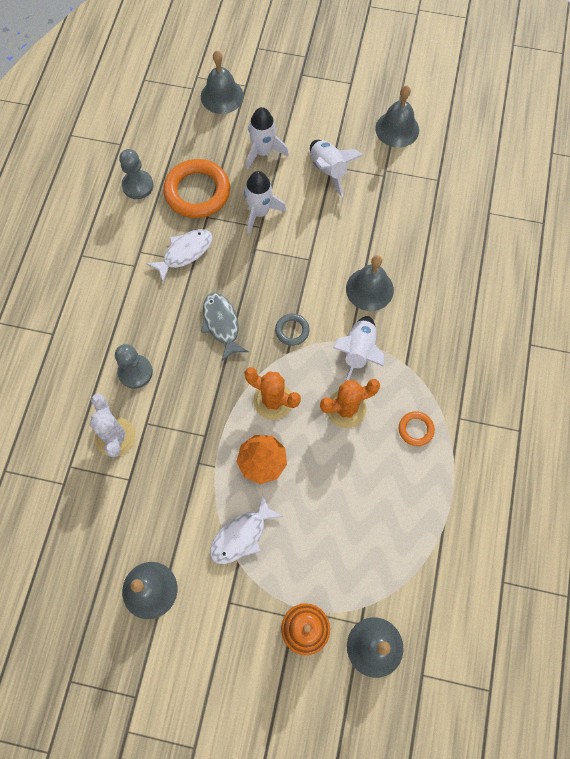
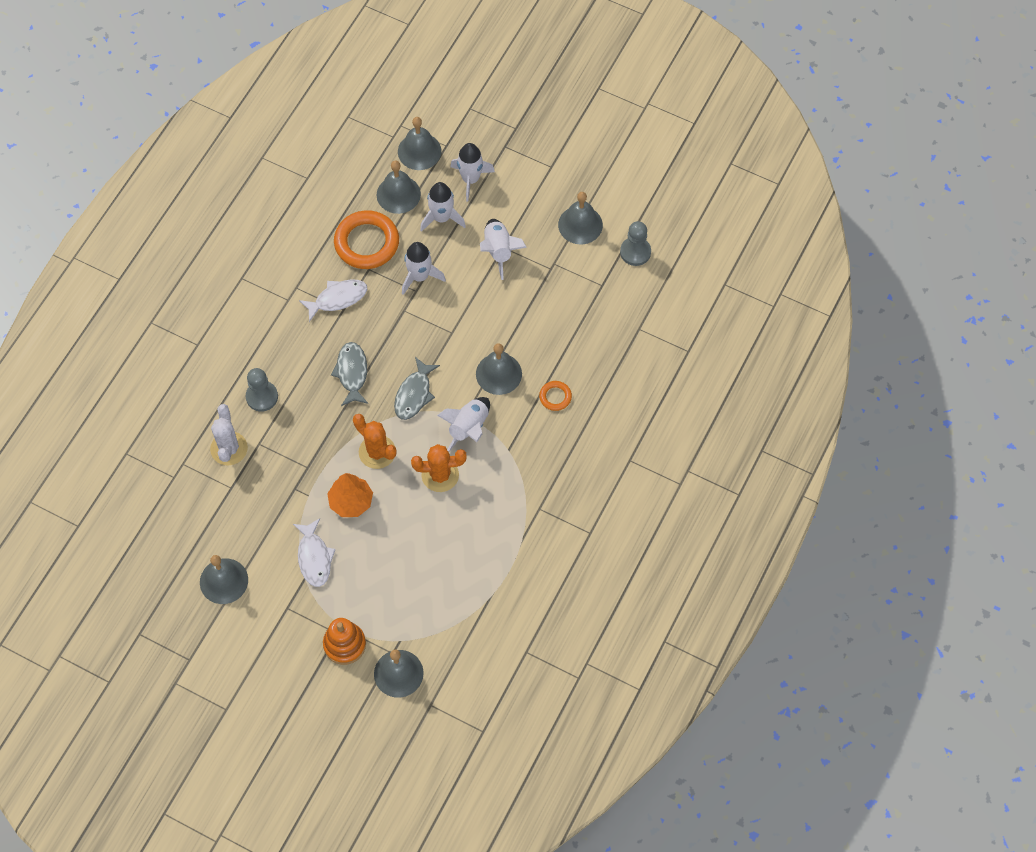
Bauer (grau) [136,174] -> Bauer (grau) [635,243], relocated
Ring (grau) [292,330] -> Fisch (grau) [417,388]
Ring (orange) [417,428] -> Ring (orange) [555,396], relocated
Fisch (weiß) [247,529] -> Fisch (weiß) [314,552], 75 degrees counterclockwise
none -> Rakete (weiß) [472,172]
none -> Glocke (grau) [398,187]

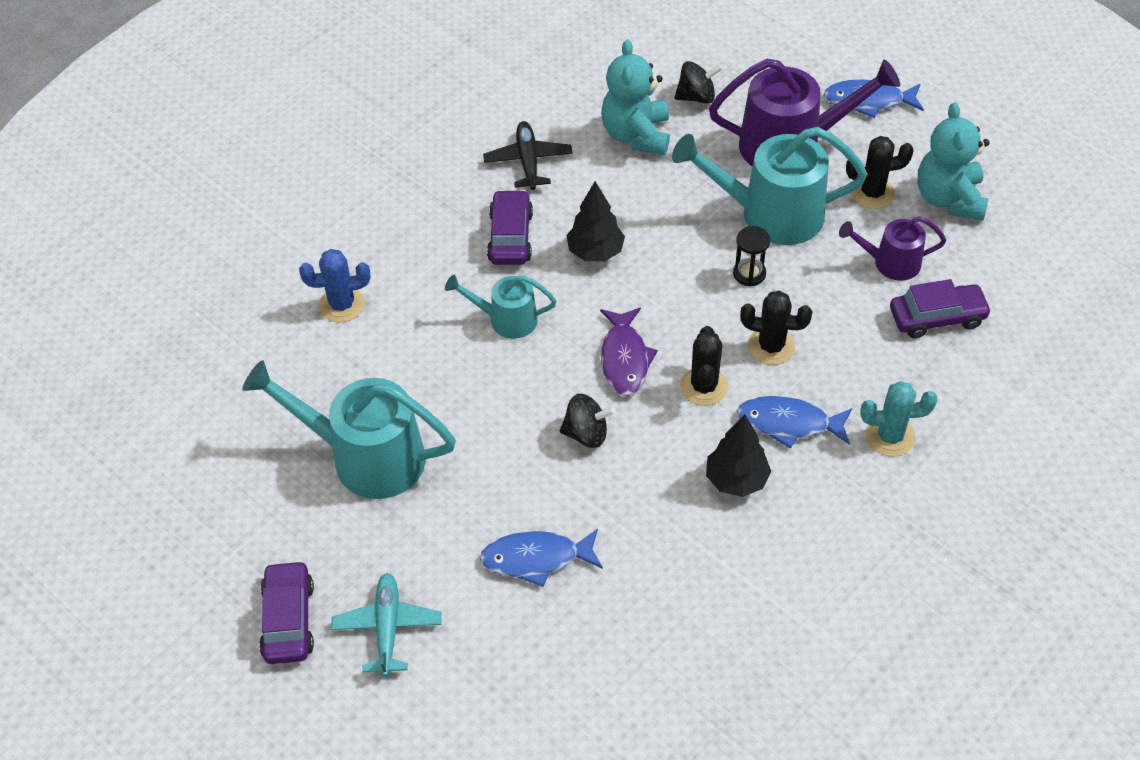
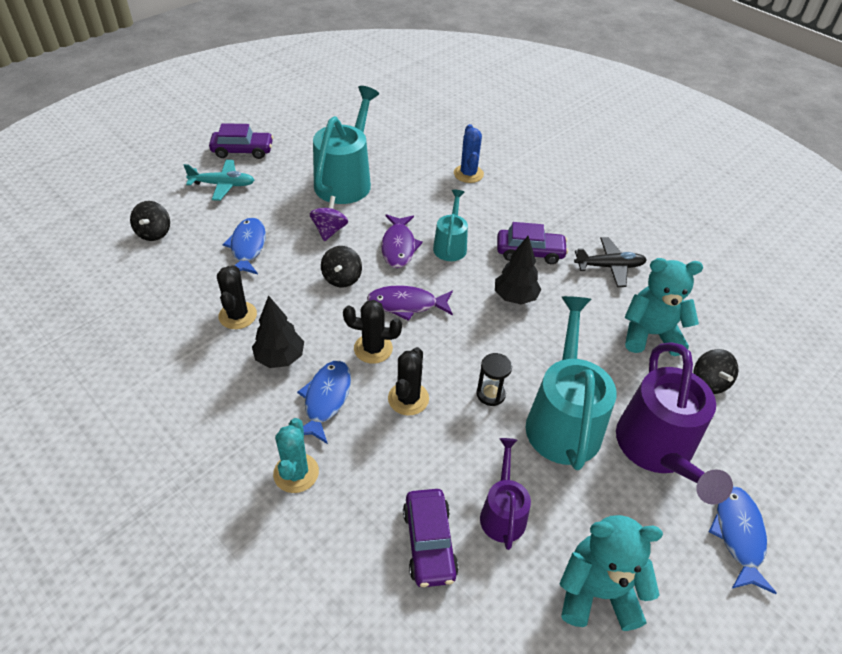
Kaktus (schwarz) [880,172] -> Kaktus (schwarz) [237,297], relocated
none -> Kreisel (lila) [329,218]
none -> Kreisel (schwarz) [150,221]
none -> Fisch (lila) [402,241]

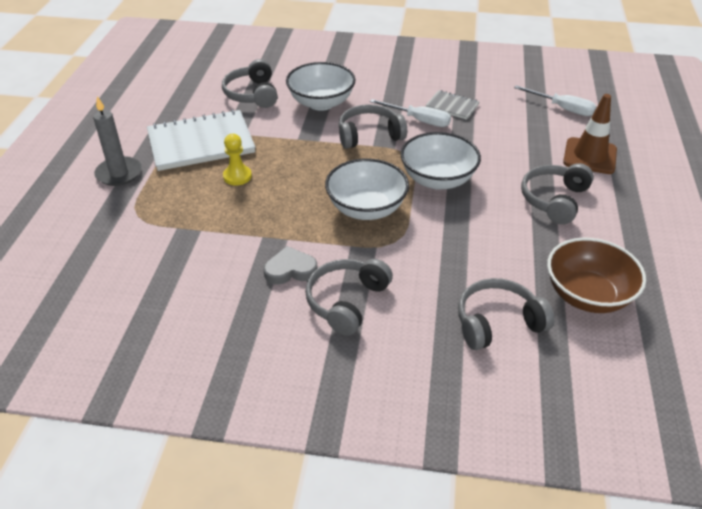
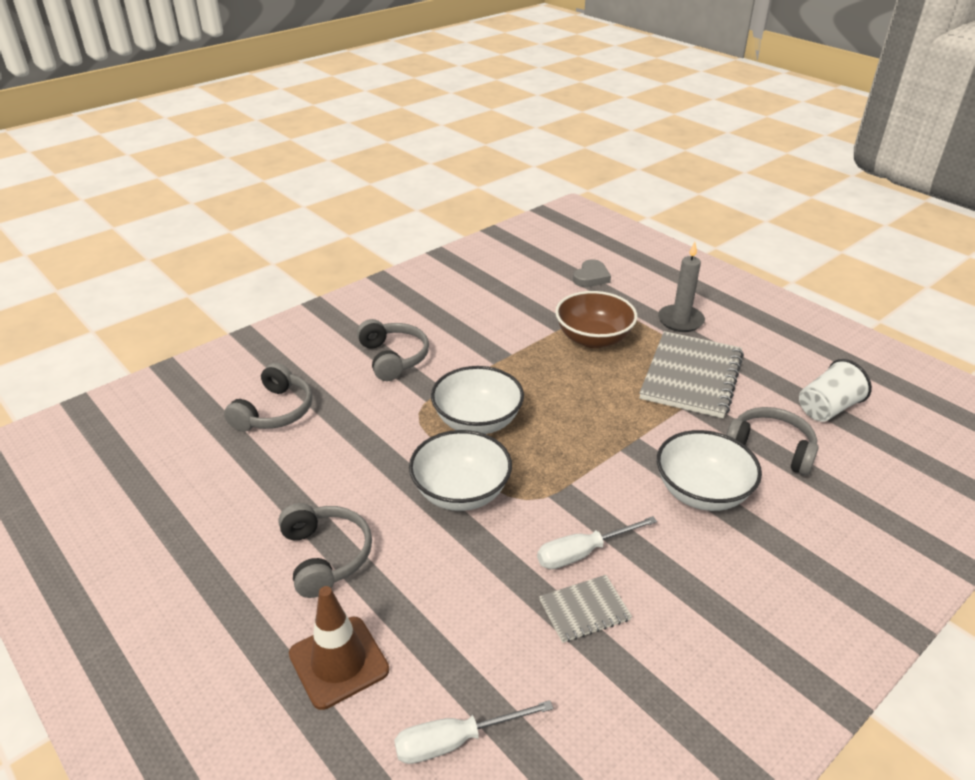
Kopfhörer (grau) [373,126] -> none
Notizbuch (weiß) [201,140] -> Notizbuch (grau) [692,374]
Bauer (gelb) [237,159] -> none
Schüssel (braun) [596,275] -> Schüssel (braun) [596,319], relocated
Herz (grau) [290,265] -> Herz (grau) [592,273], relocated
none -> Becher (weiß) [835,390]

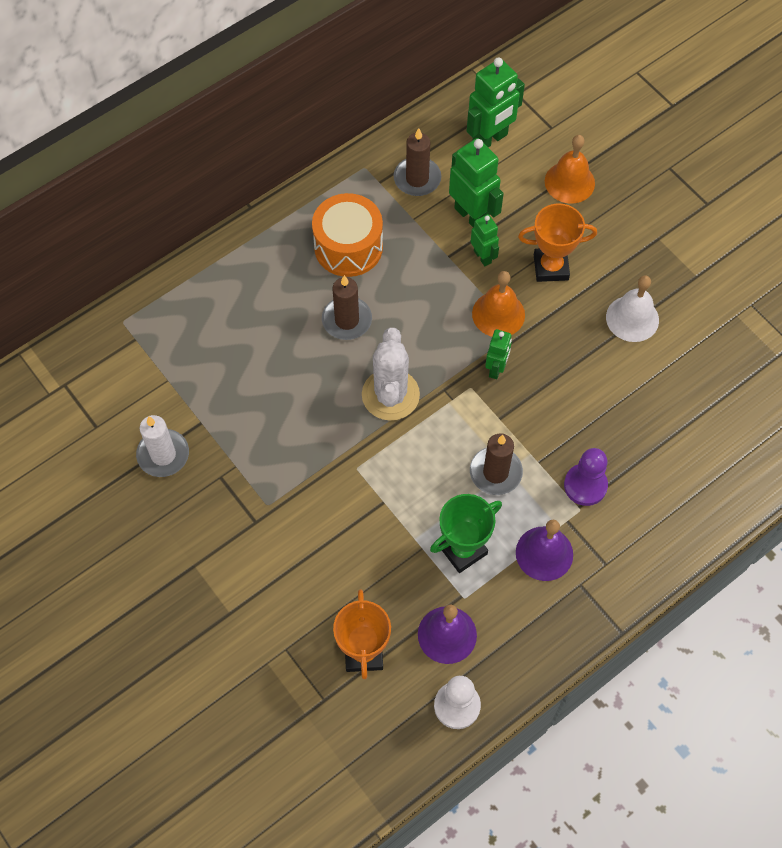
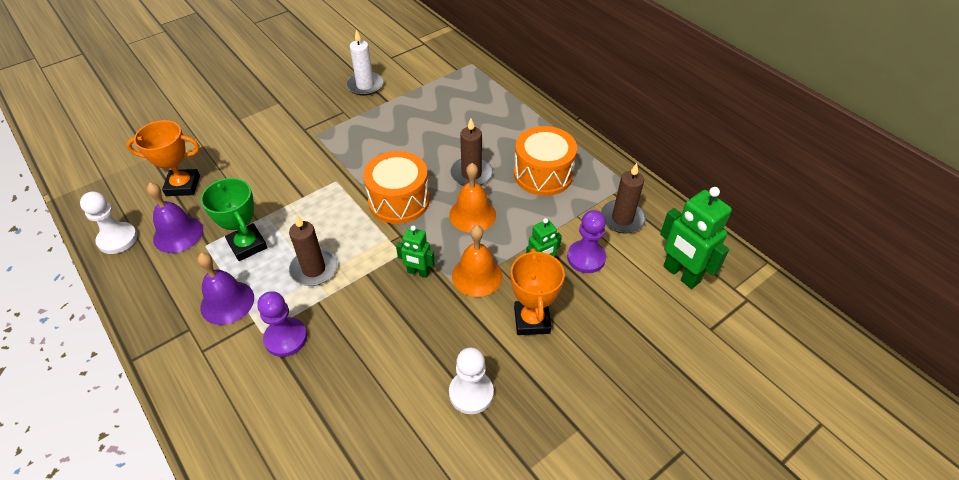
Glocke (orange) [570,169] -> Glocke (orange) [472,198], relocated
Roboter (grün) [476,183] -> Bauer (lila) [586,241]
Glocke (weiß) [632,309] -> Bauer (weiß) [471,380]
Kaktus (weiß) [391,374] -> Trommel (orange) [396,187]

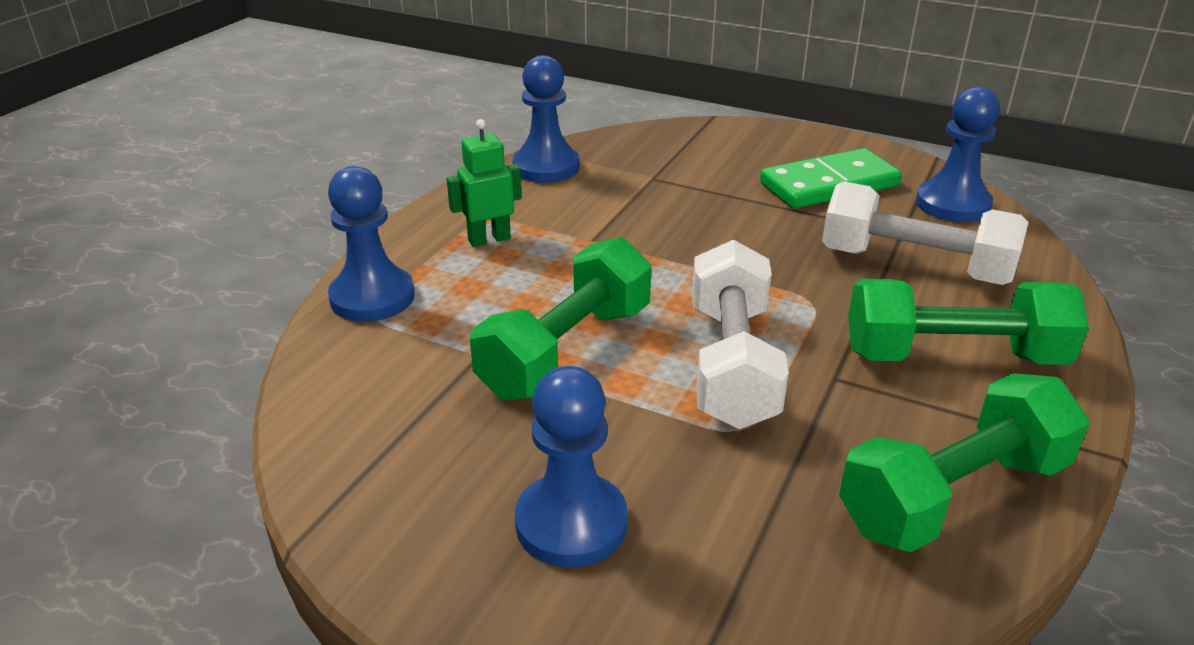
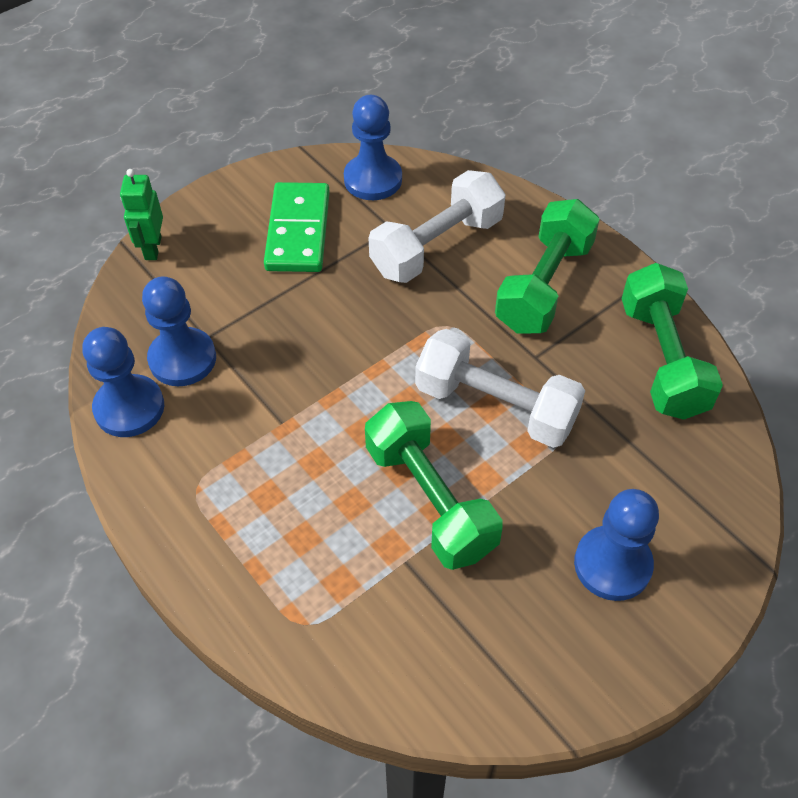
Roboter (grün) [484,183] -> Roboter (grün) [141,214], relocated
Bauer (blau) [371,244] -> Bauer (blau) [179,331], relocated

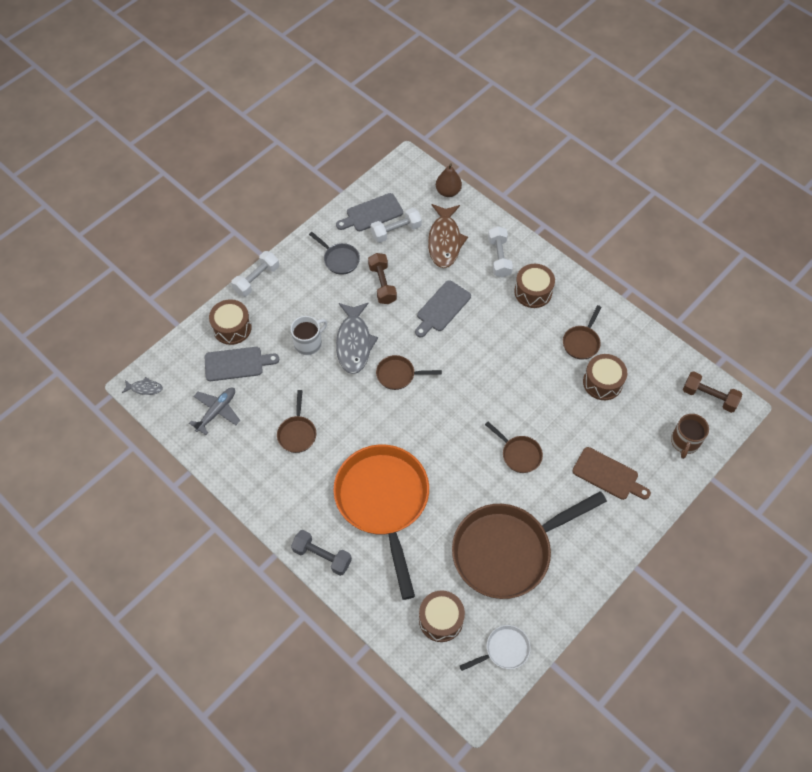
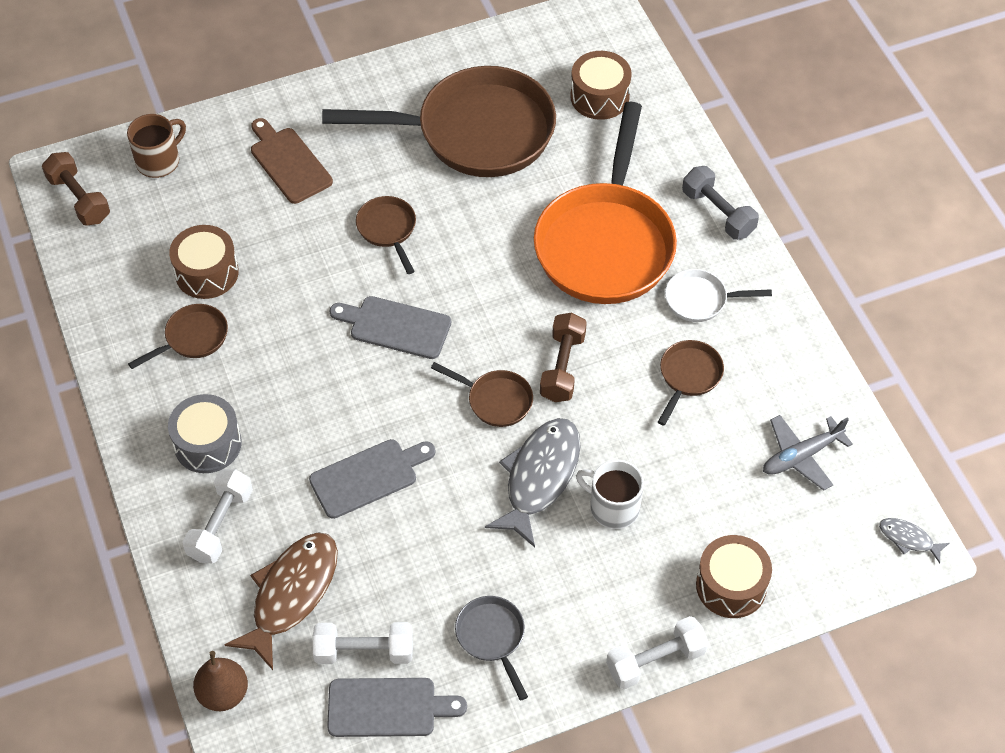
Hantel (braun) [382,278] -> Hantel (braun) [563,357], relocated
Trommel (braun) [534,286] -> Trommel (grau) [205,433]
Tasse (weiß) [308,335] -> Tasse (weiß) [610,494], 45 degrees clockwise
Schneidebrett (grau) [242,364] -> Schneidebrett (grau) [390,327], relocated
Pfanne (weiß) [495,648] -> Pfanne (weiß) [718,295], relocated

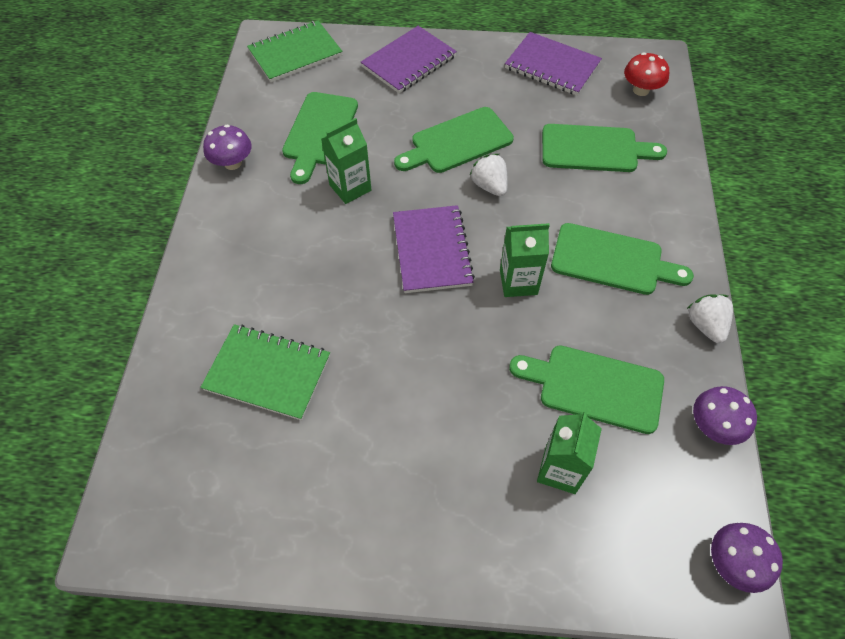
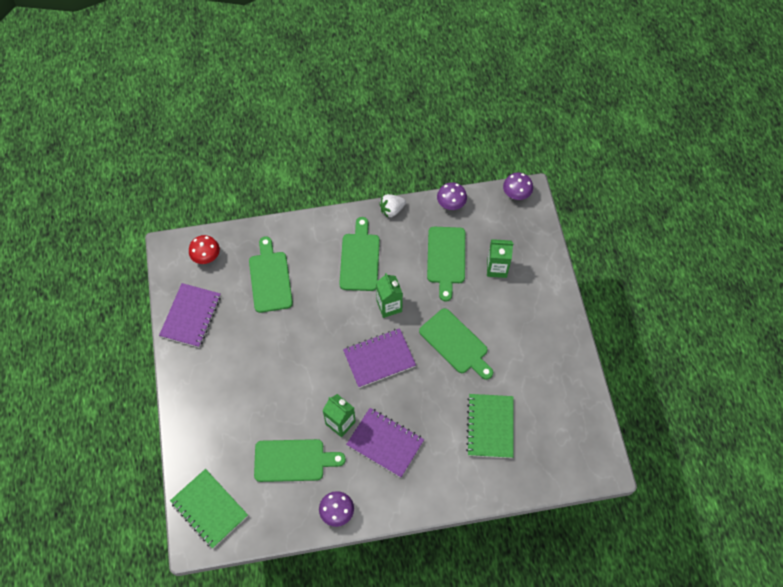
Notizbuch (lila) [409,60] -> Notizbuch (lila) [385,443], relocated
Schneidebrett (grün) [454,140] -> Schneidebrett (grün) [456,344], relocated
Erdbeere (weiß) [489,175] -> none

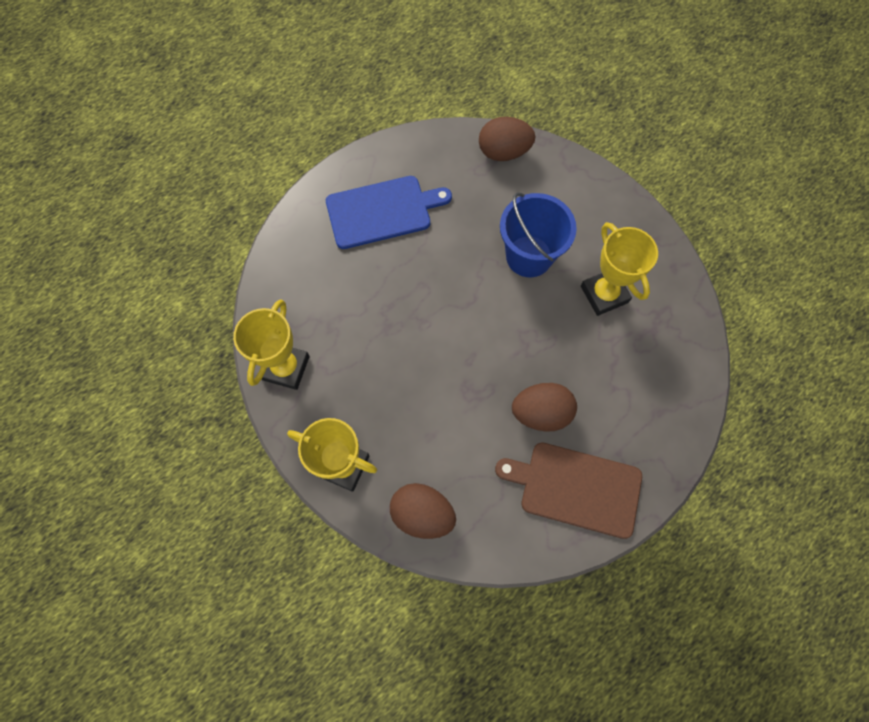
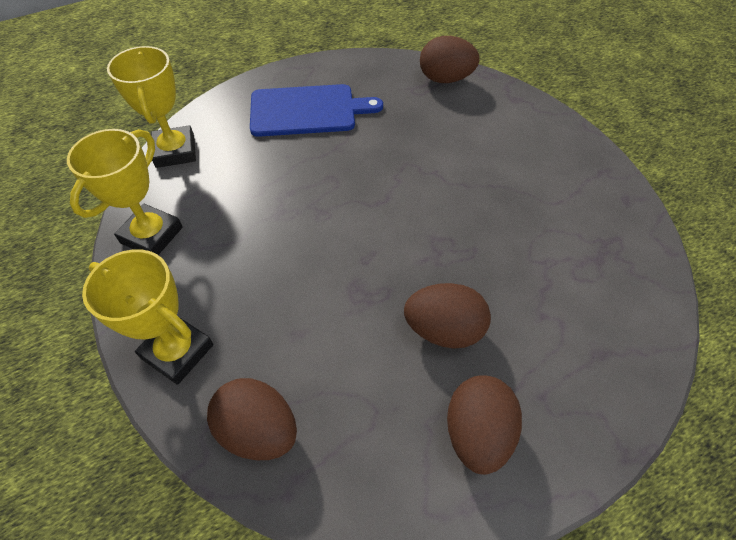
Eimer (blau) [538,234] -> none
Pokal (gelb) [619,269] -> Pokal (gelb) [151,107], relocated
Schneidebrett (braun) [568,490] -> Ei (braun) [484,425]

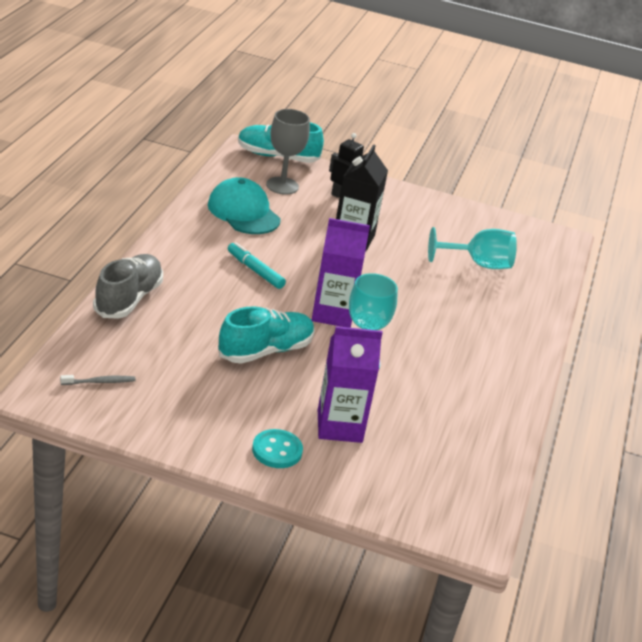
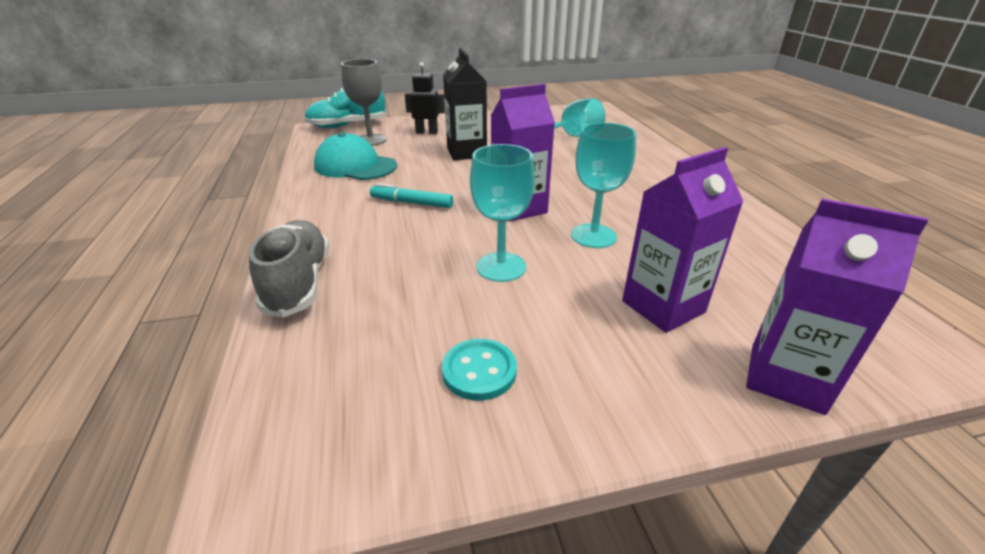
Schuh (türkis) [266,335] -> Kelch (türkis) [502,213]
Zahnbürste (grau) [98,380] -> none
Knopf (türkis) [277,448] -> Knopf (türkis) [479,370], relocated
none -> Getränkekarton (lila) [837,306]

